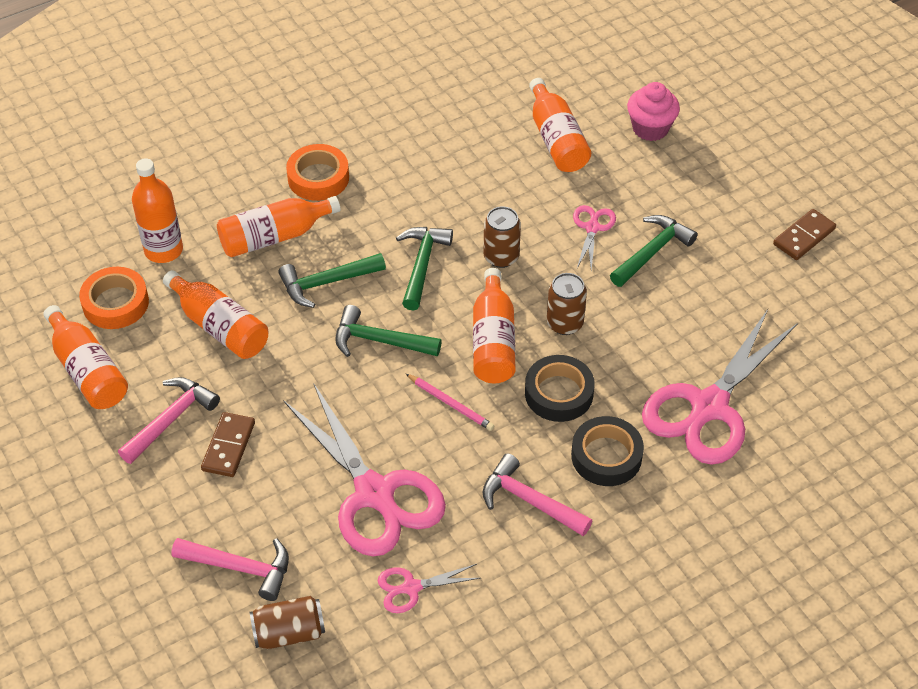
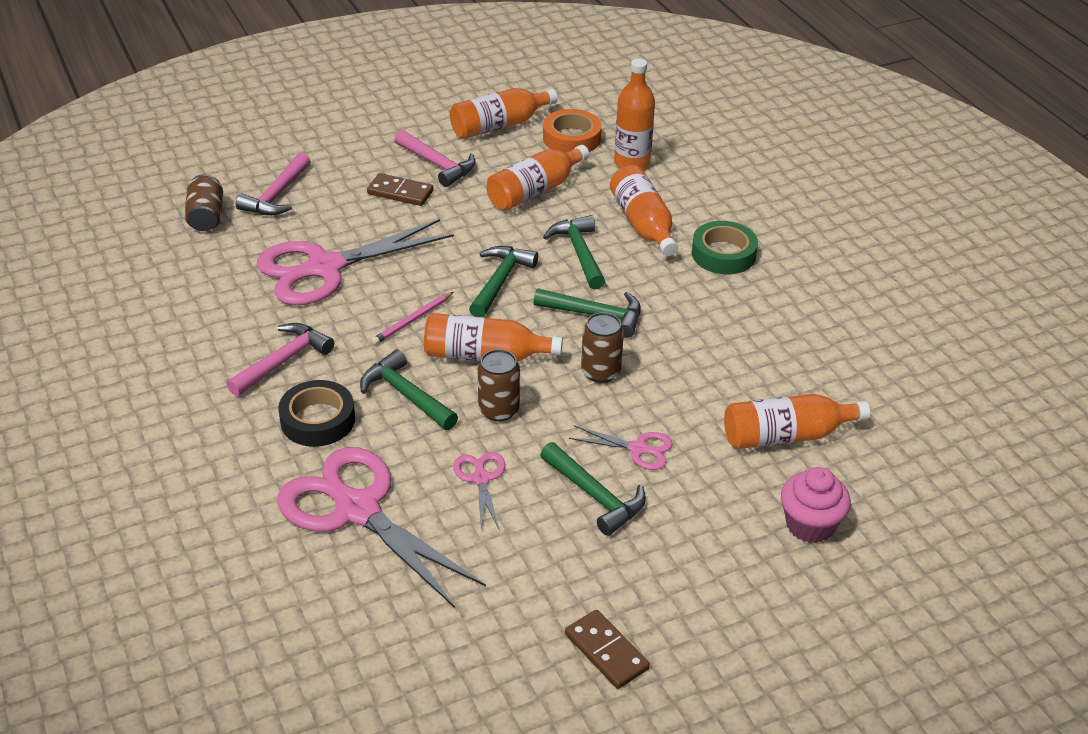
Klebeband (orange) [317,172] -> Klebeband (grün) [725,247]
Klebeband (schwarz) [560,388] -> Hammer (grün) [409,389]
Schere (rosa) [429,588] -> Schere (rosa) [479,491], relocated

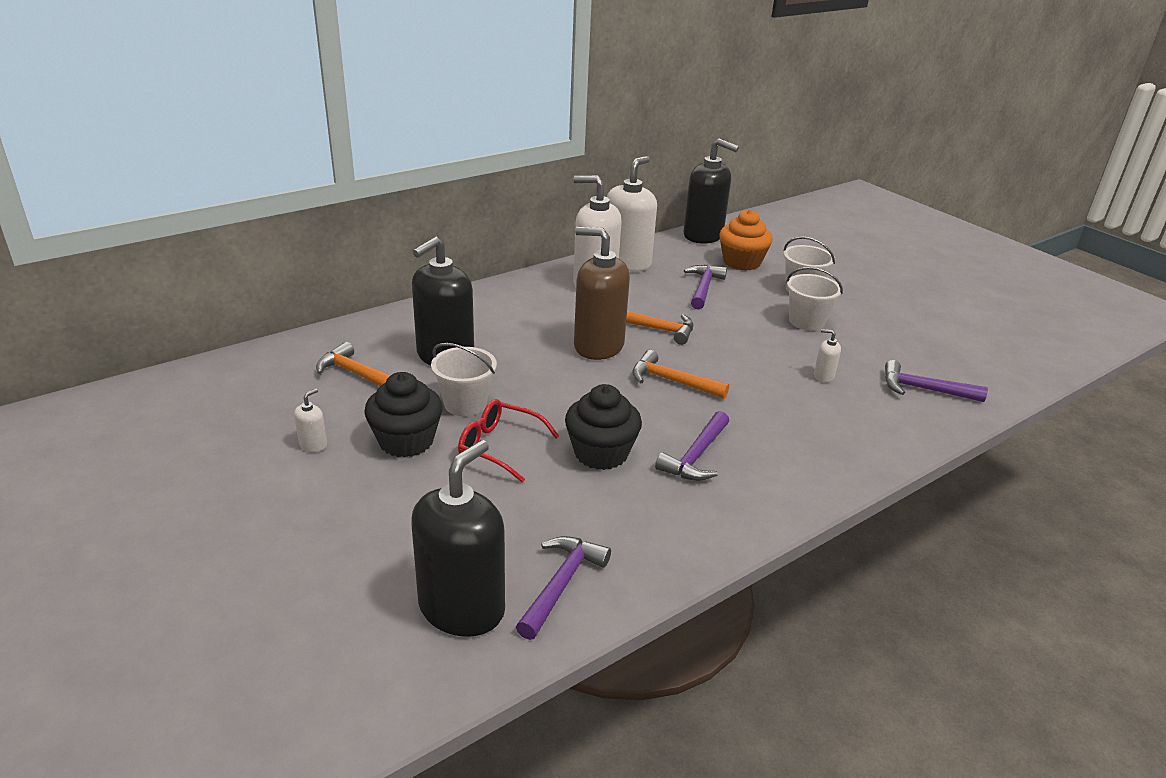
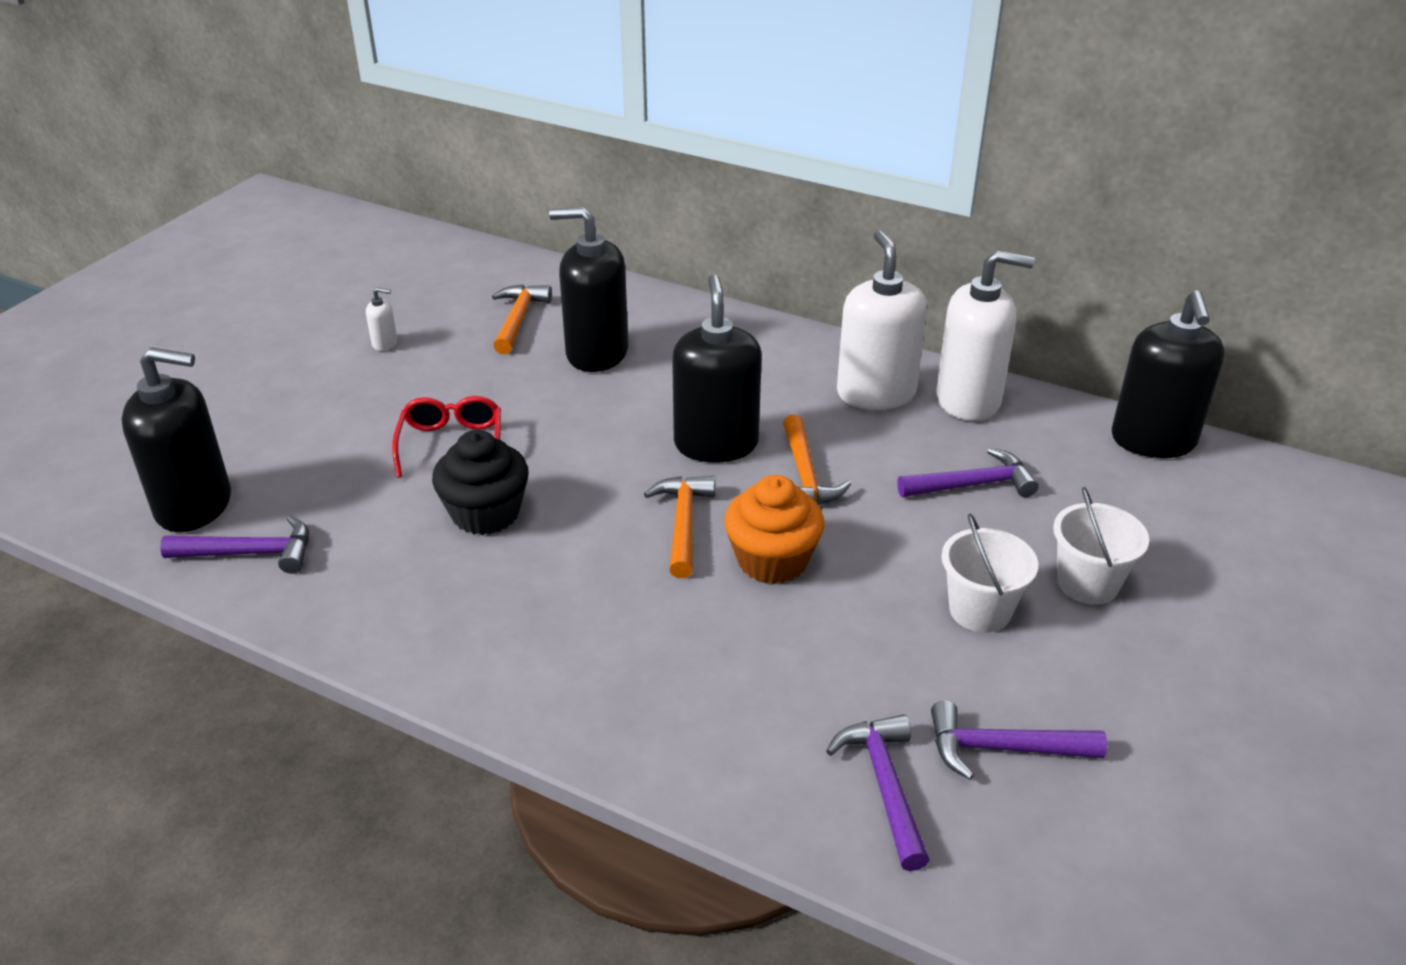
Muffin (orange) [746,240] -> Muffin (orange) [774,529], relocated
Seifenspender (braun) [602,293] -> Seifenspender (schwarz) [717,368]
Seifenspender (weiß) [827,355] -> none
Eimer (weiß) [464,379] -> none
Muffin (schwarz) [403,414] -> none
Hammer (lila) [692,446] -> Hammer (lila) [1019,740], relocated

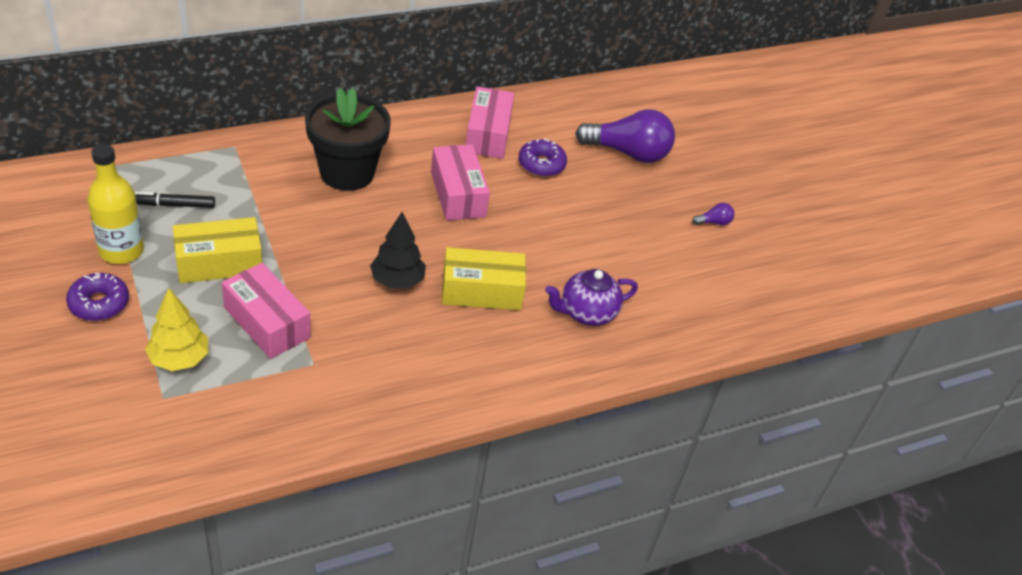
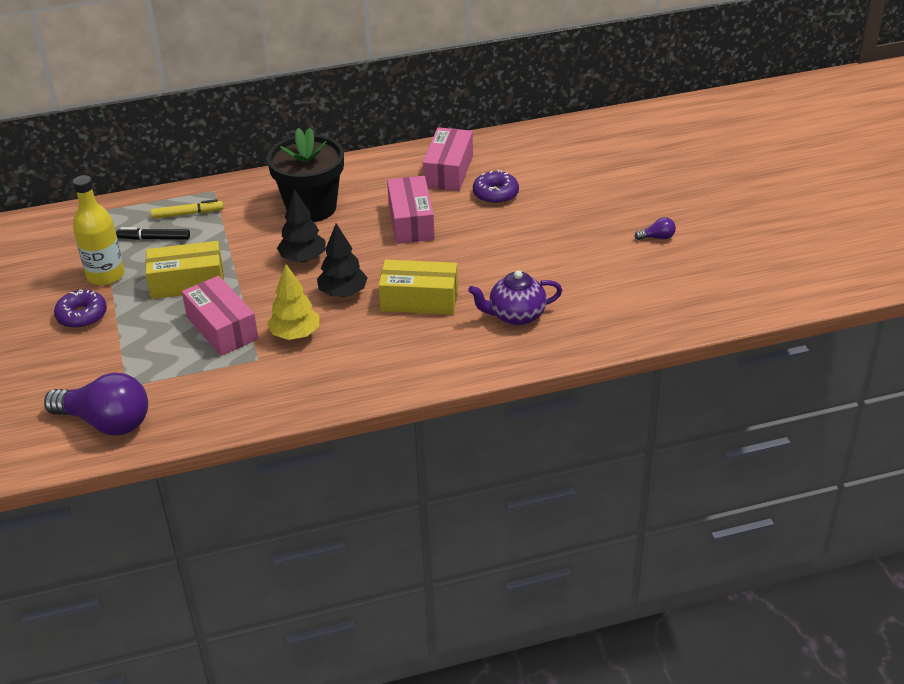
Glühbirne (lila) [625,136] -> Glühbirne (lila) [96,403], relocated
Baum (gelb) [176,329] -> Baum (gelb) [293,302], relocated
none -> Baum (schwarz) [301,226]
none -> Filzstift (gelb) [187,209]

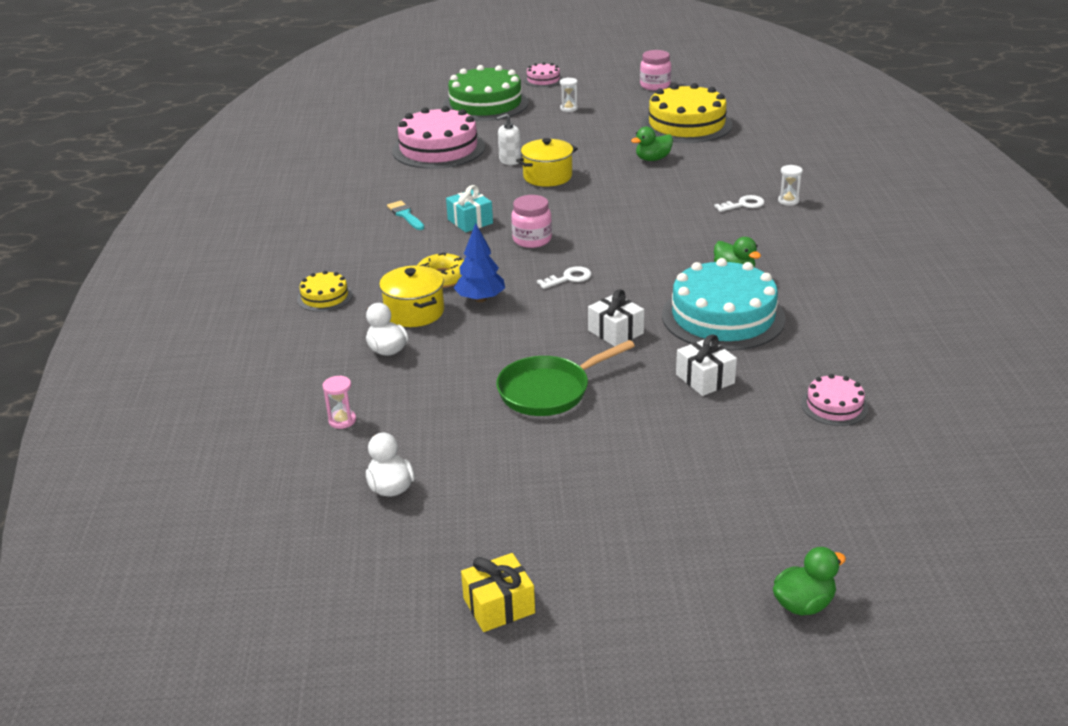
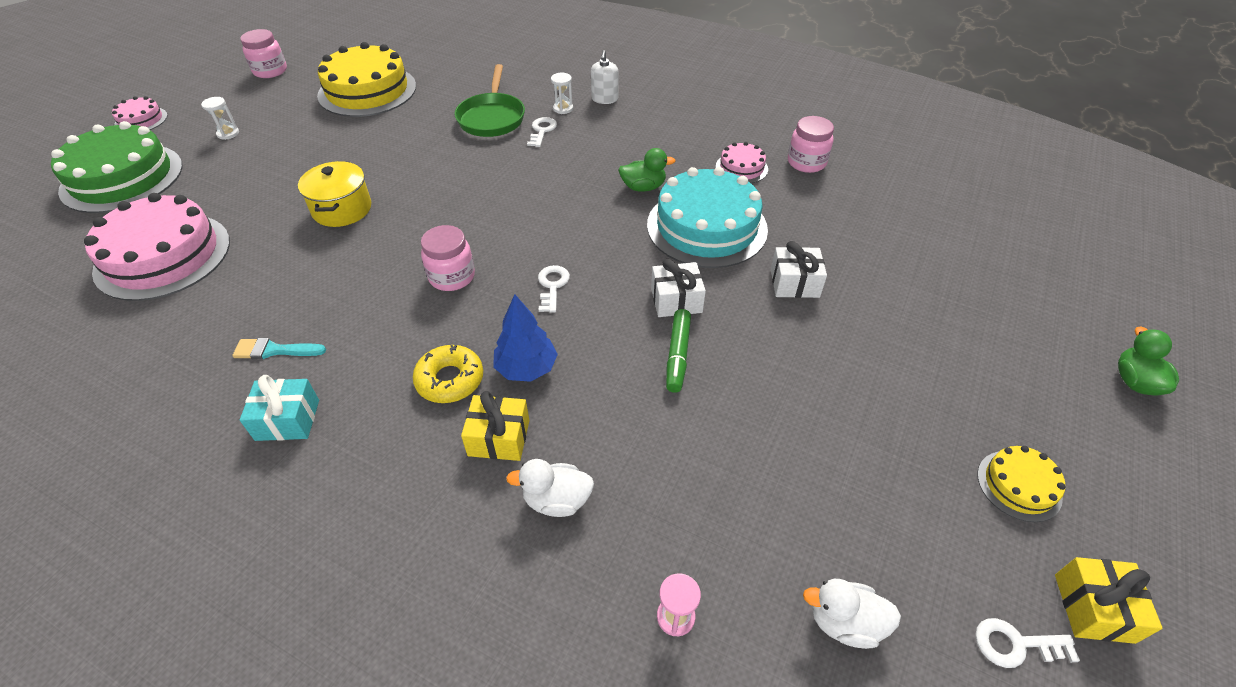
Seifenspender (weiß) [508,139] -> Seifenspender (weiß) [604,77], relocated
Ente (grün) [652,144] -> none
Geschenk (türkis) [469,208] -> Geschenk (türkis) [279,408], relocated
Kochtopf (gelb) [411,296] -> Geschenk (gelb) [495,426]
Kuchen (gelb) [325,291] -> Kuchen (gelb) [1021,484], relocated
Pfanne (grün) [565,378] -> Pfanne (grün) [489,100], relocated
Kuchen (rosa) [834,400] -> Kuchen (rosa) [742,162], relocated
none -> Einmachglas (rosa) [811,144]
none -> Filzstift (grün) [678,351]
none -> Schlüssel (weiß) [1027,643]

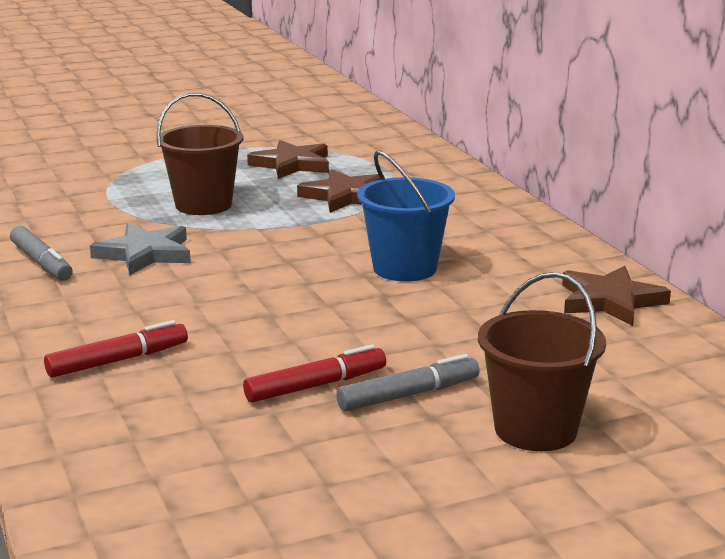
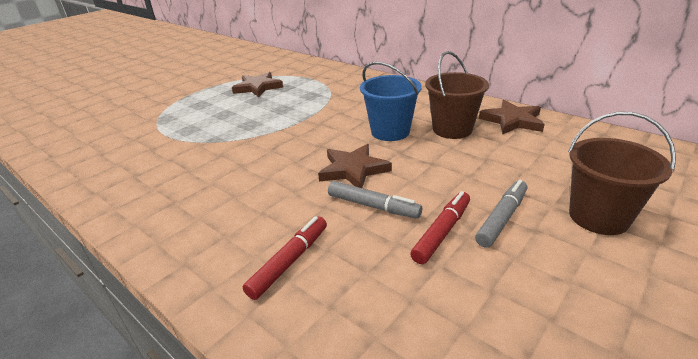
Eimer (braun) [200,154] -> Eimer (braun) [457,95], relocated
Stern (braun) [339,191] -> Stern (braun) [355,166], relocated
Stern (grau) [140,249] -> none
Filzstift (grau) [41,253] -> Filzstift (grau) [375,200], relocated

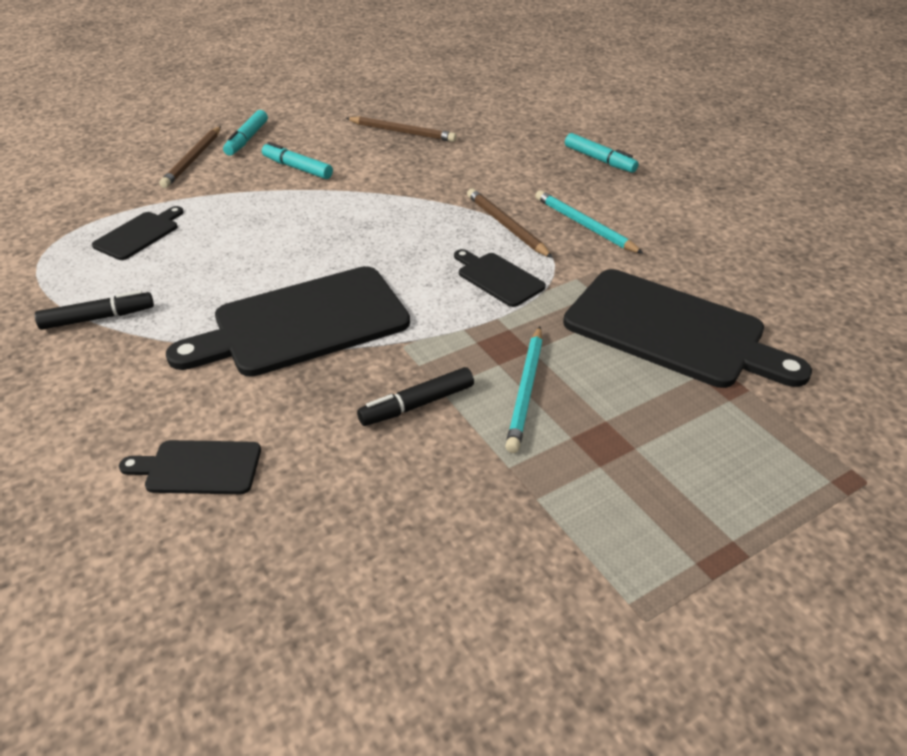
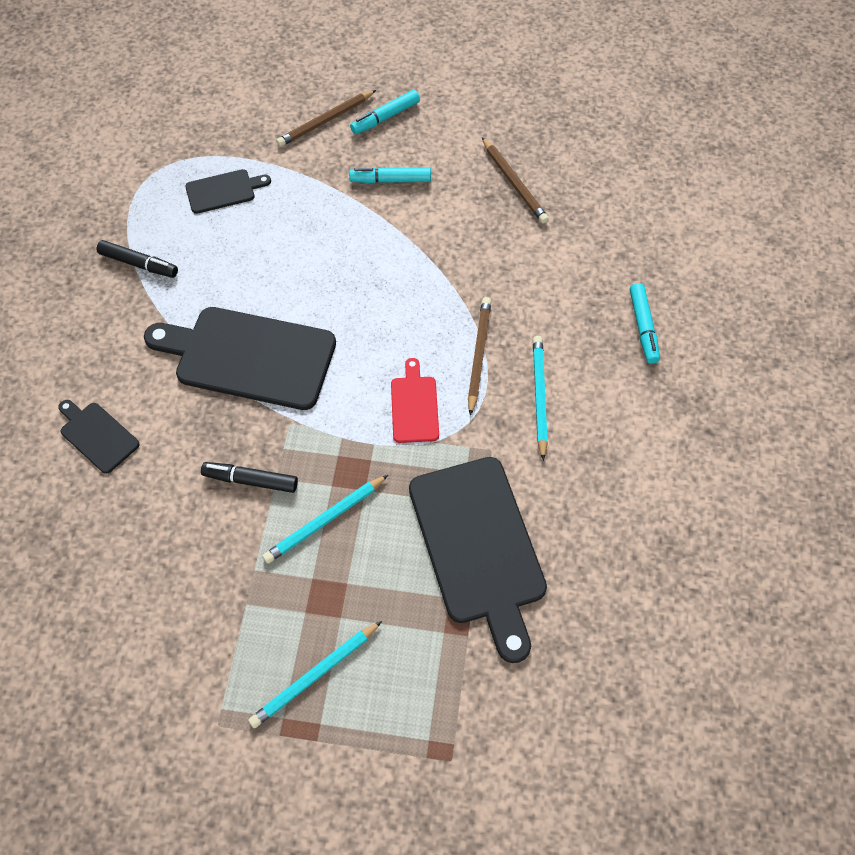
Filzstift (türkis) [297,160] -> Filzstift (türkis) [390,175], 75 degrees counterclockwise
Schneidebrett (schwarz) [500,278] -> Schneidebrett (rot) [415,400]
none -> Bleistift (türkis) [315,674]

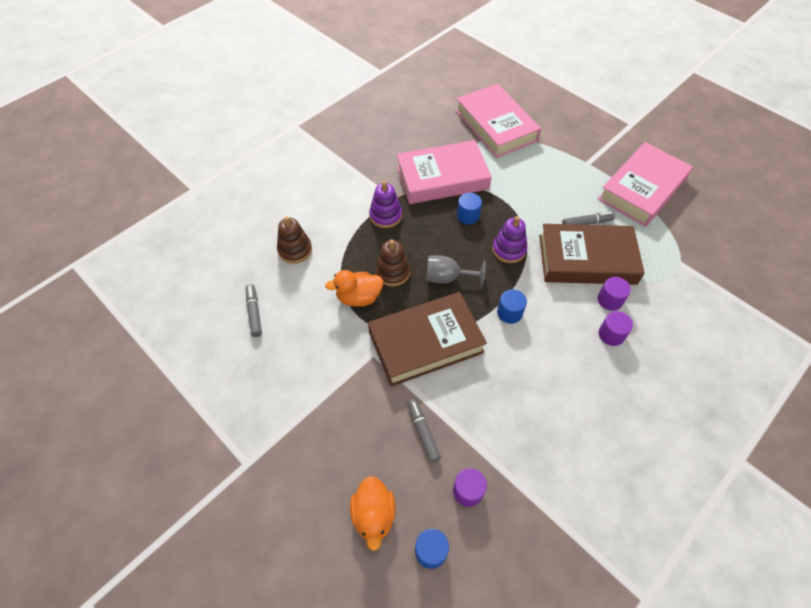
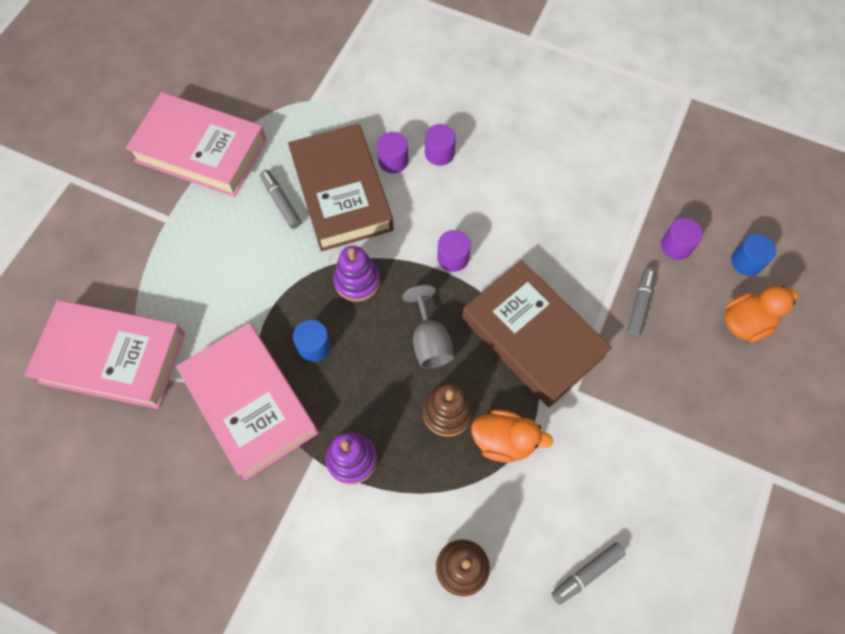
Buch (rosa) [498,120] -> Buch (rosa) [104,354], 60 degrees clockwise
Ente (orange) [354,288] -> Ente (orange) [512,436], 45 degrees counterclockwise
Vollzylinder (blau) [512,306] -> Vollzylinder (lila) [454,251]
Filzstift (grau) [424,431] -> Filzstift (grau) [641,302], 150 degrees clockwise

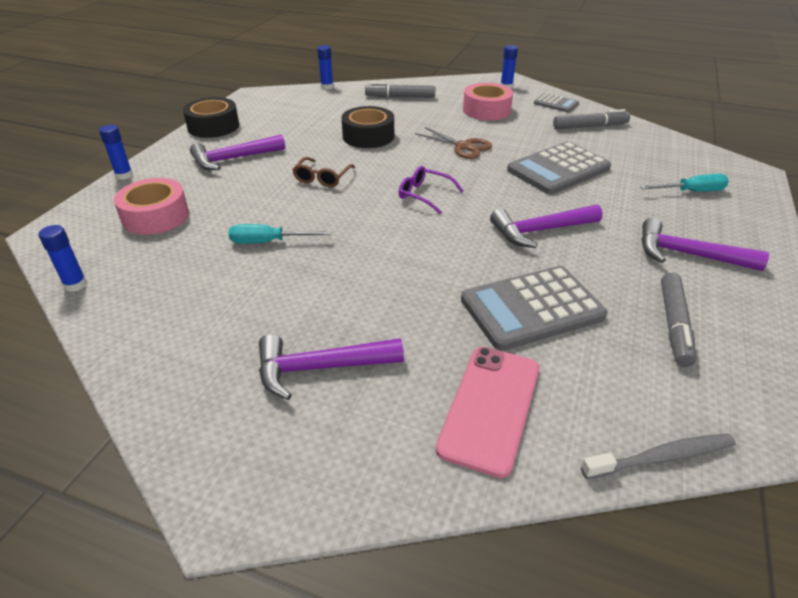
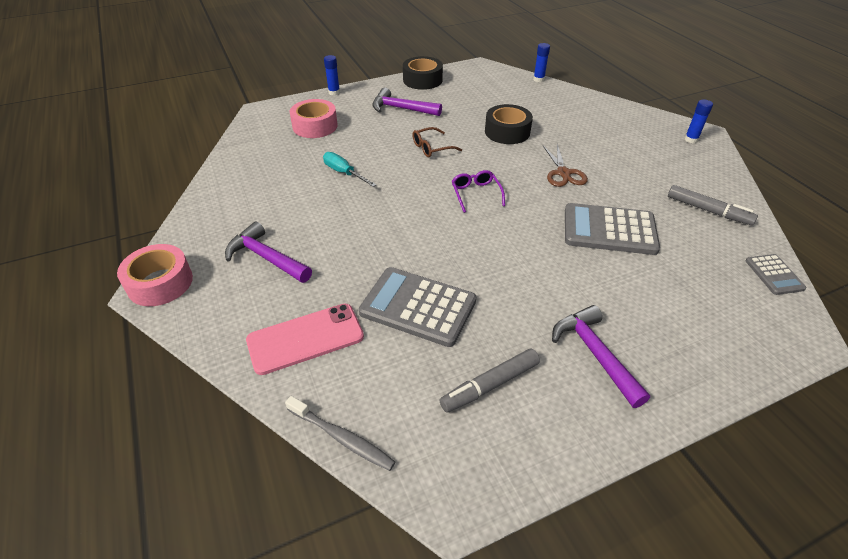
Filzstift (grau) [400,90] -> none
Klebeband (rosa) [488,101] -> Klebeband (rosa) [155,275], relocated
Taschenrechner (grau) [556,102] -> Taschenrechner (grau) [776,274], relocated
Schraubenzieher (türkis) [684,182] -> none
Hammer (lila) [546,226] -> none
Klebestift (blau) [63,258] -> none

